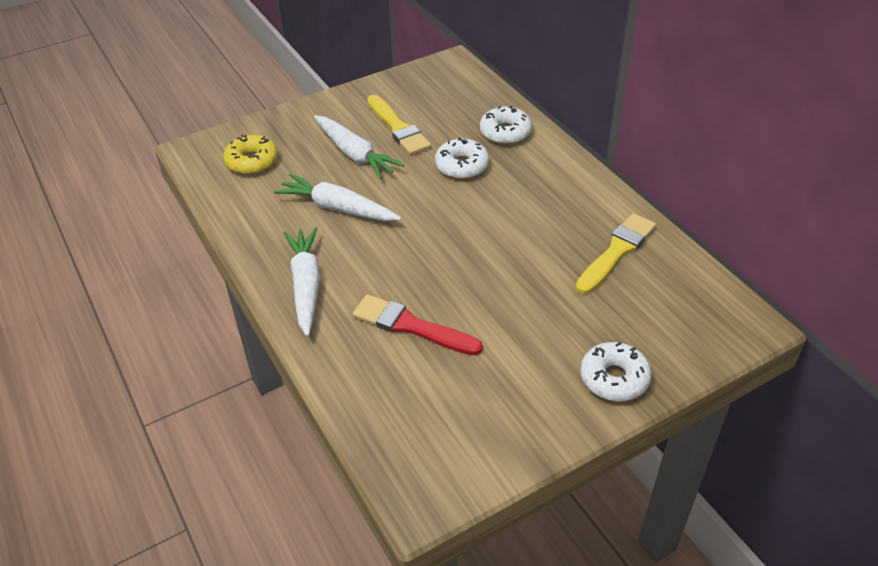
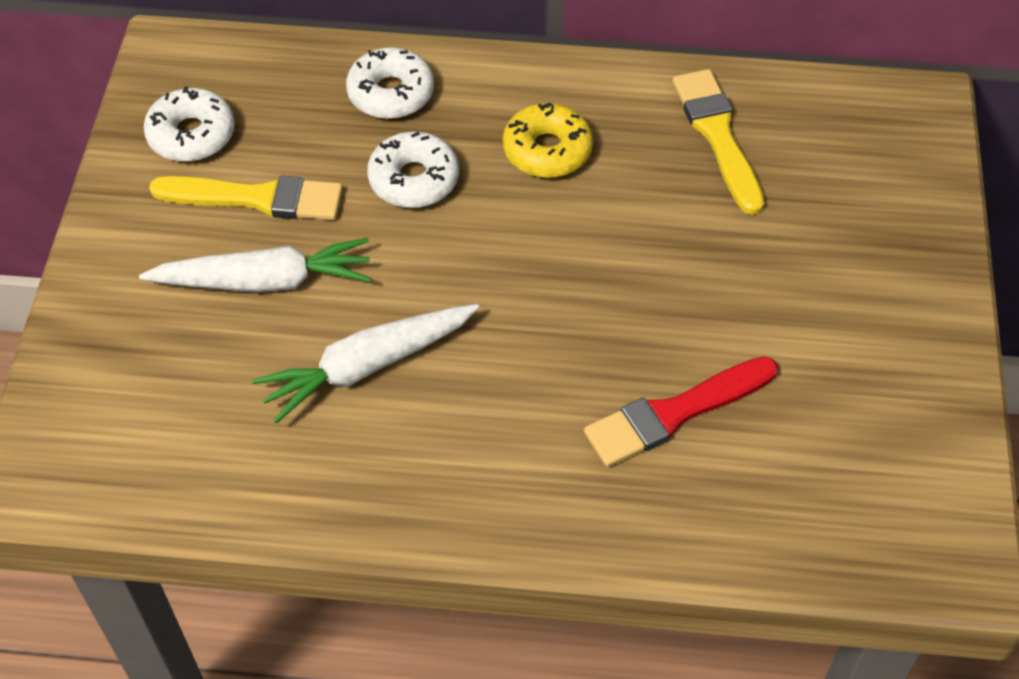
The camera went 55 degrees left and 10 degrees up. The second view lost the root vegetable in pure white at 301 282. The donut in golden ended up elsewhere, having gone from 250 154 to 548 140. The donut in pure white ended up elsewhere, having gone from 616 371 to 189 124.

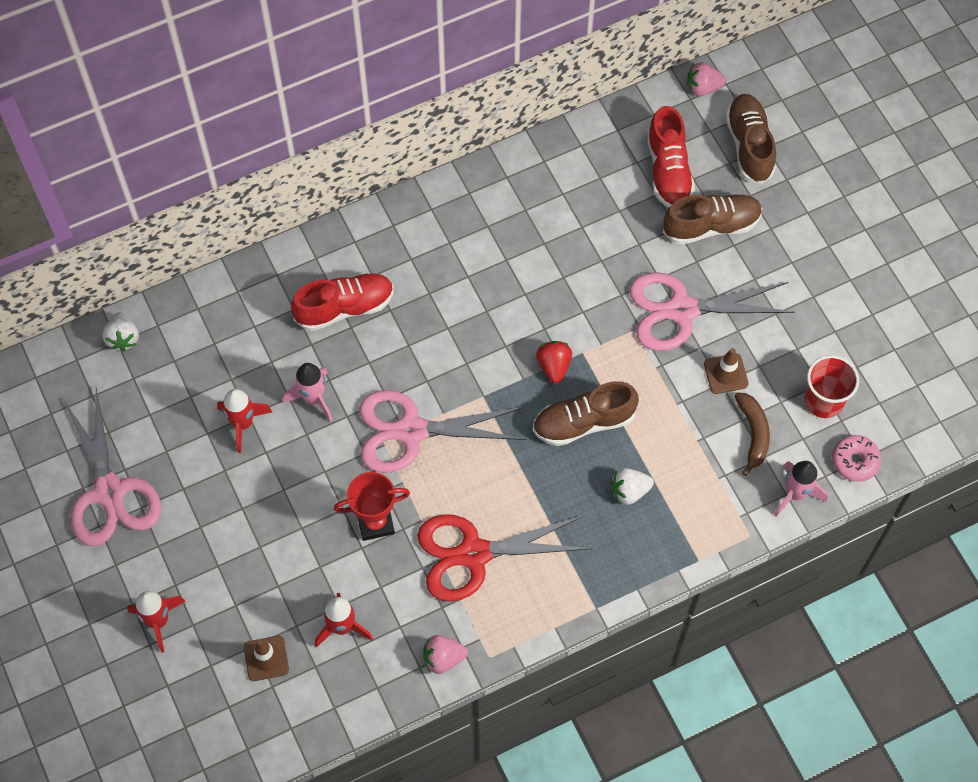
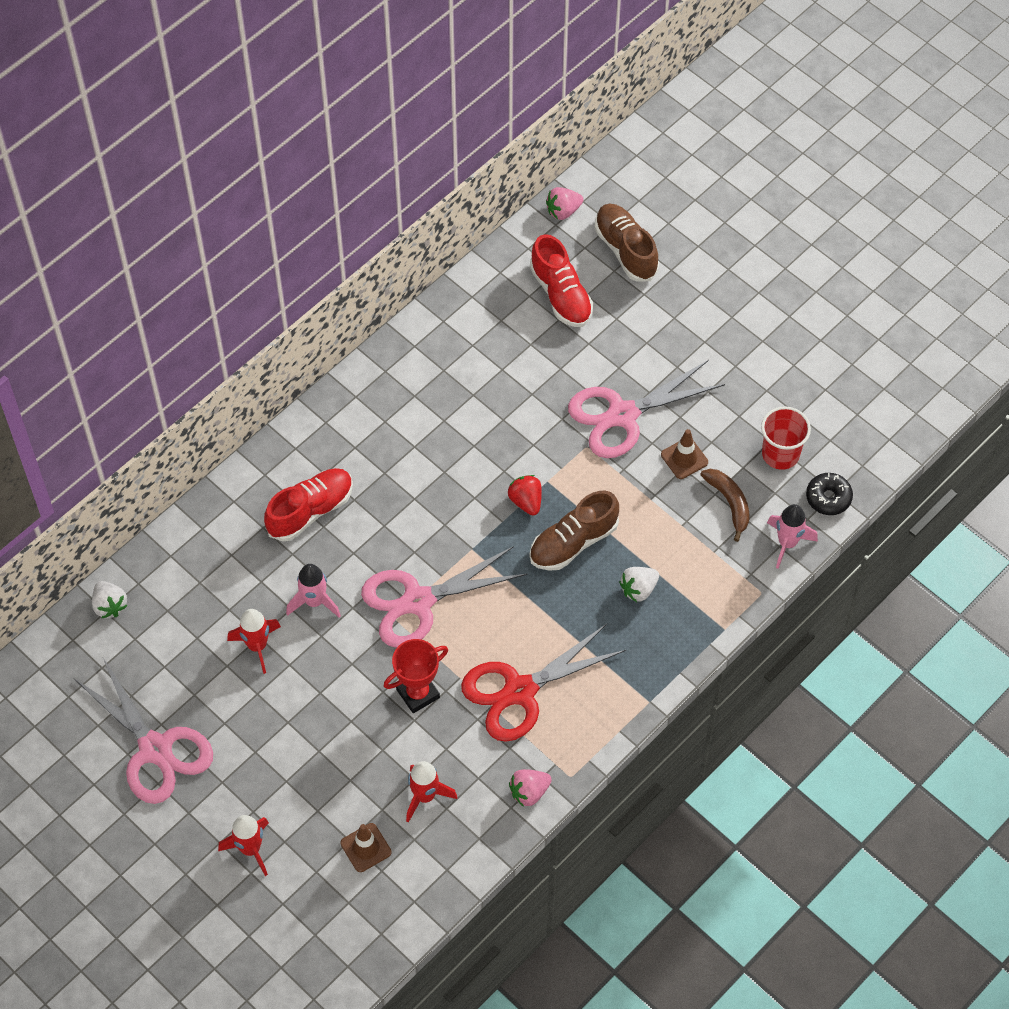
The camera went 20 degrees left and 5 degrees down. The second view lost the lace-up shoe in brown at 713 219. What was the donut in pink at 856 458 turned into the donut in ebony at 829 494.

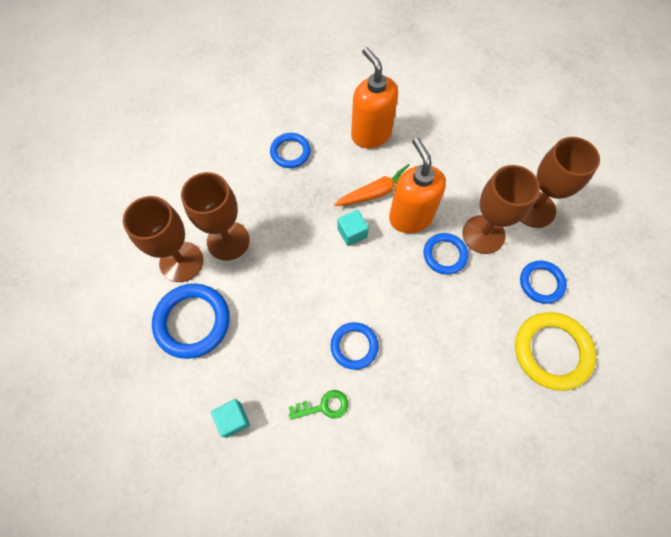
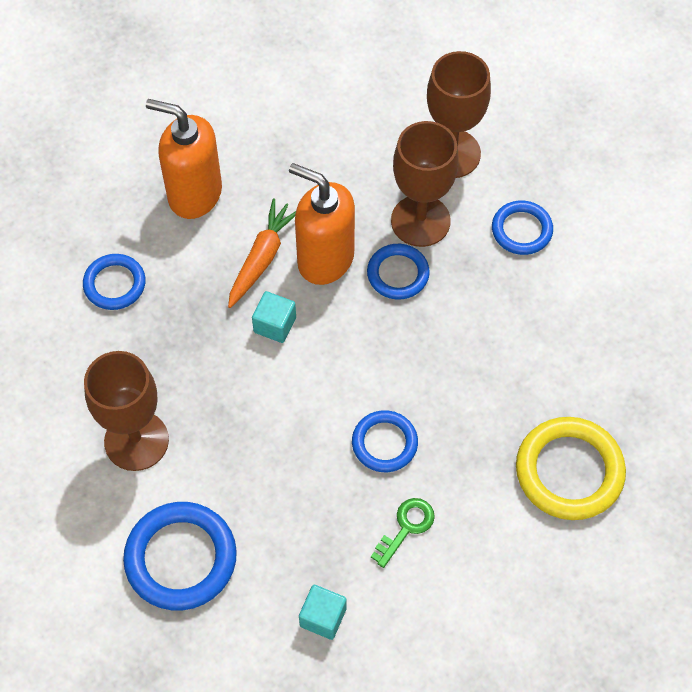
The camera went 40 degrees left and 5 degrees down. The second view lost the wine glass in brown at 163 239. The torus in golden ended up elsewhere, having gone from 555 351 to 571 468.

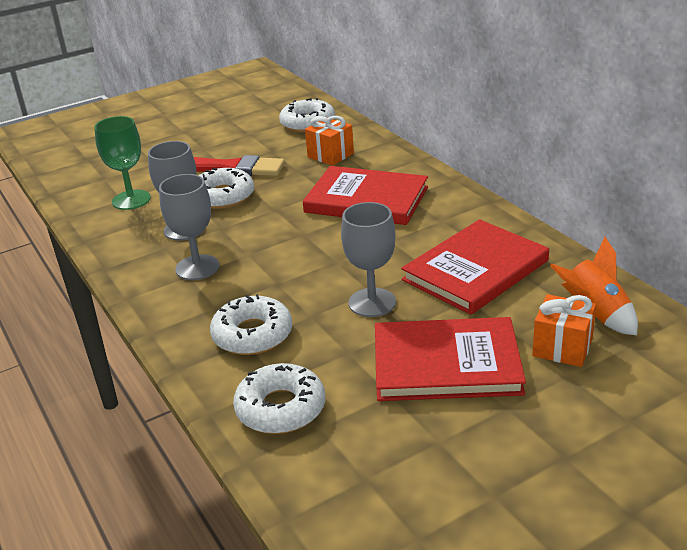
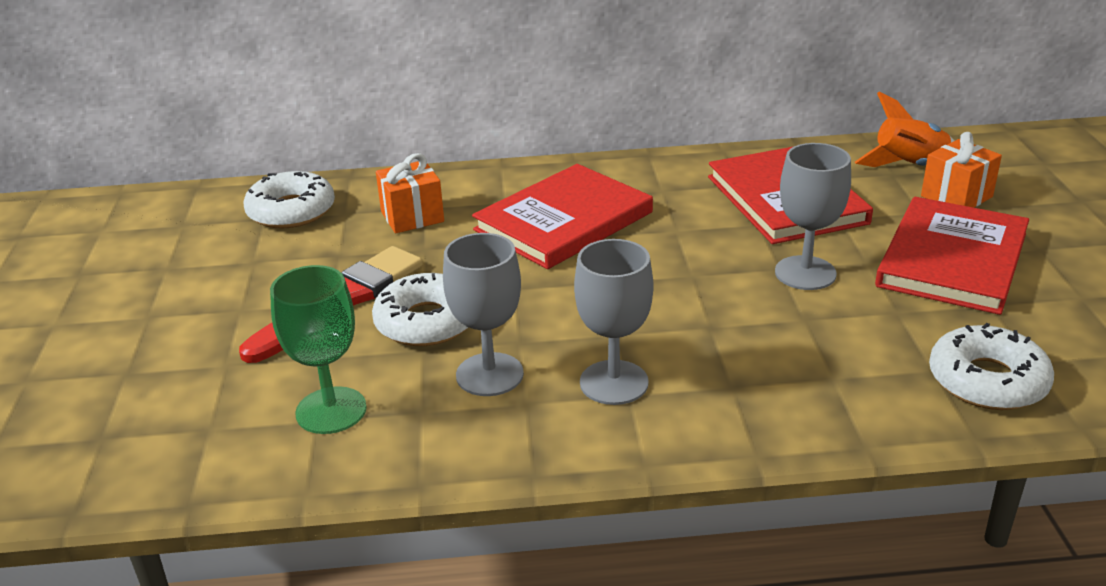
The camera went 65 degrees left and 0 degrees up. The second view lost the donut in pure white at 251 324.

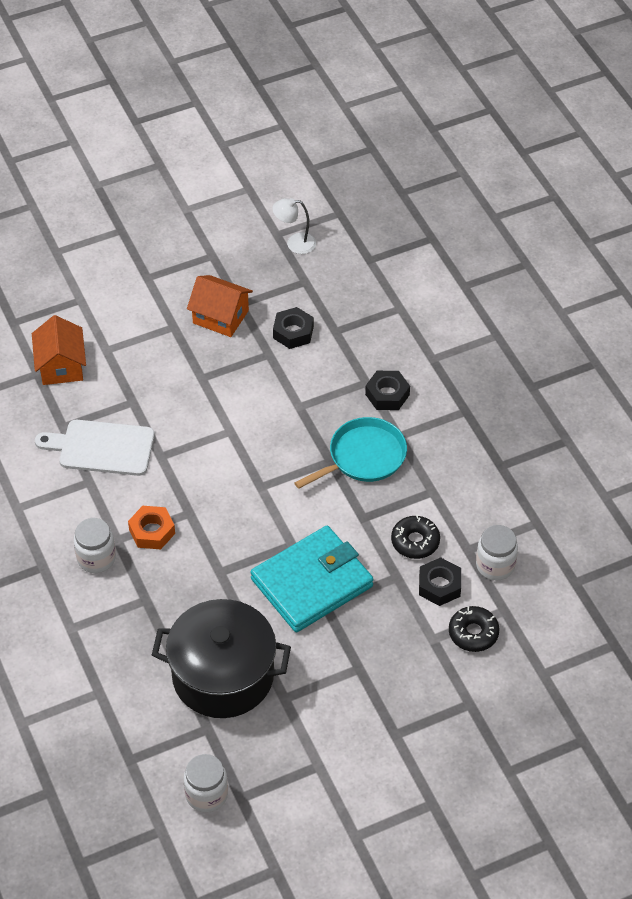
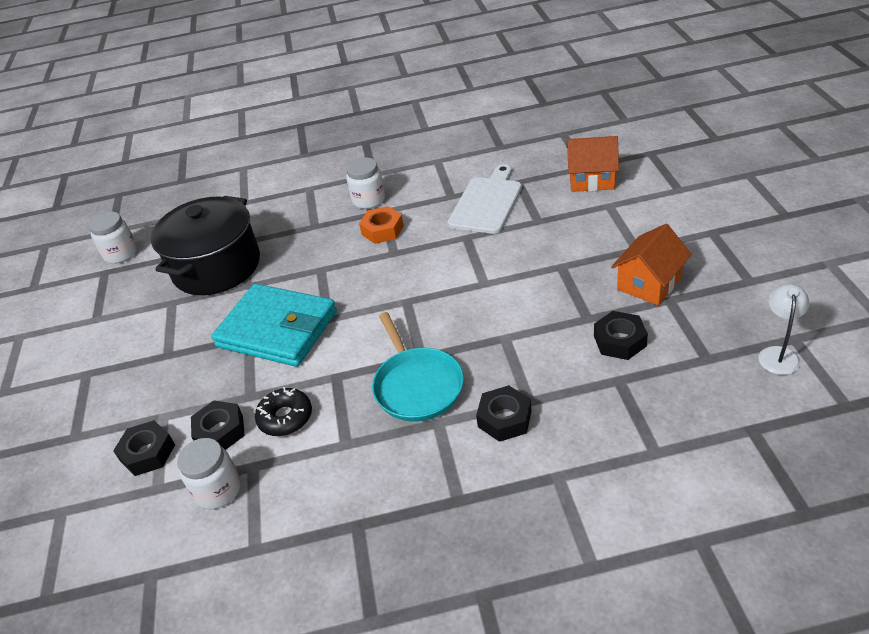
The camera went 110 degrees right and 10 degrees down. Where the donut in ebony stood at 474 629, the nut in ebony came to stand at 144 448. The wallet in teal at 311 579 ended up facing another way, 45 degrees counterclockwise from before.

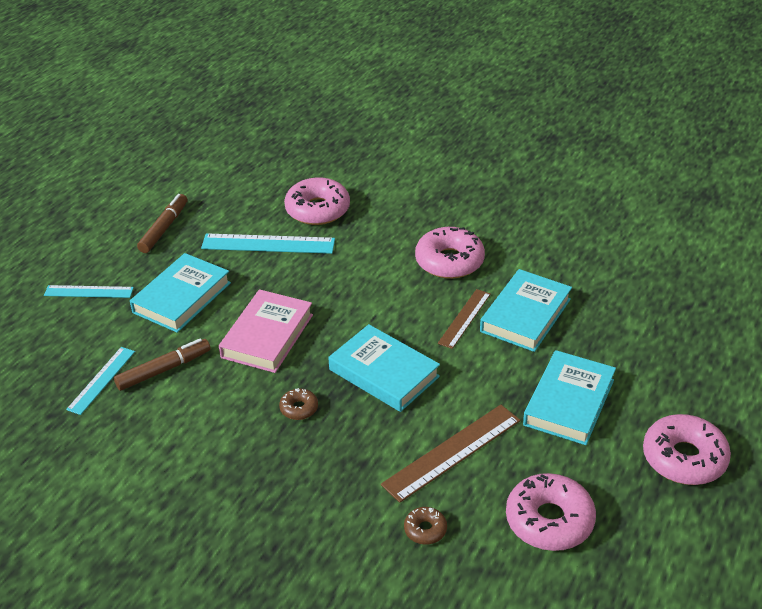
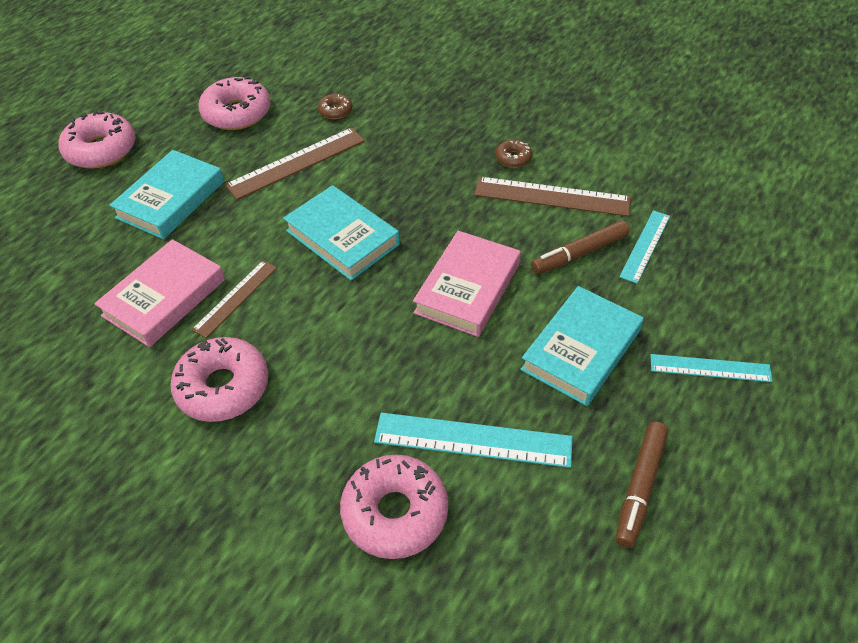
The camera went 175 degrees left and 10 degrees up. The second view gained the measuring stick in brown at 552 196. The donut in brown ended up elsewhere, having gone from 298 404 to 513 154. What was the hardback in teal at 526 310 turned into the hardback in pink at 159 293.

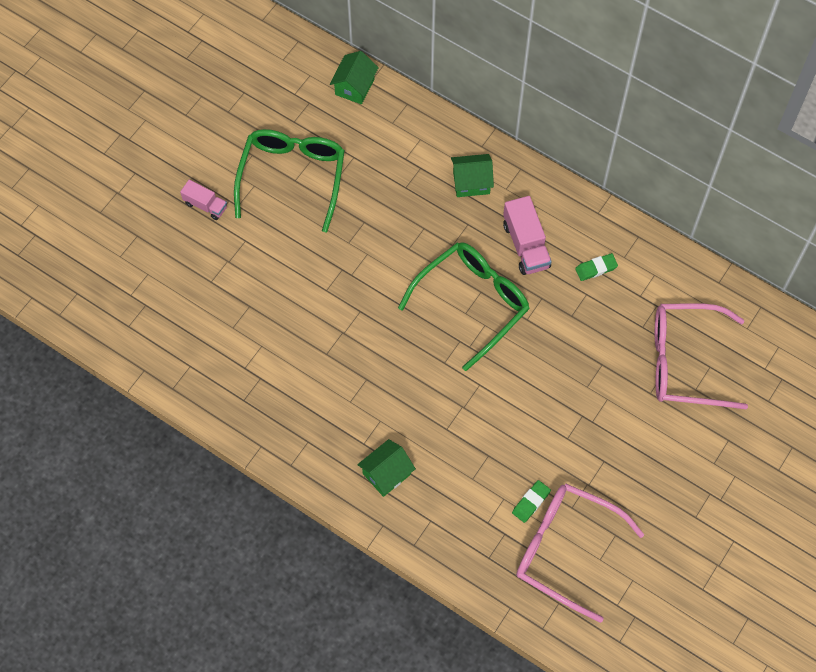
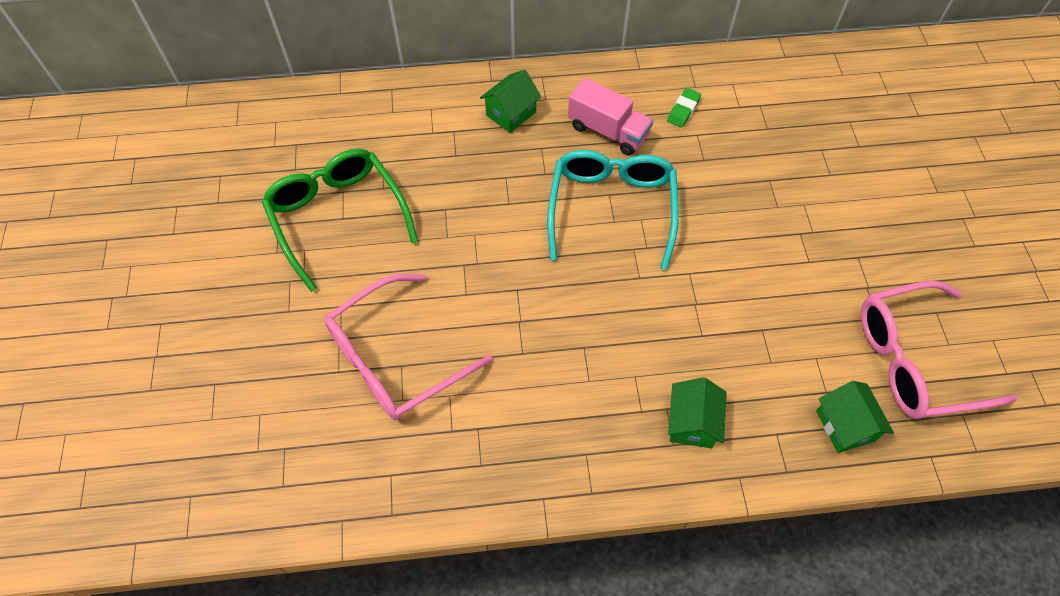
The camera went 40 degrees left and 5 degrees down. The second view lost the truck in pink at 203 200. The second view lost the pencil eraser in green at 531 501. The cottage in green ended up elsewhere, having gone from 354 77 to 855 417. The eyeglasses in pink ended up elsewhere, having gone from 701 356 to 408 347. What was the eyeglasses in green at 464 306 turned into the eyeglasses in teal at 613 210.

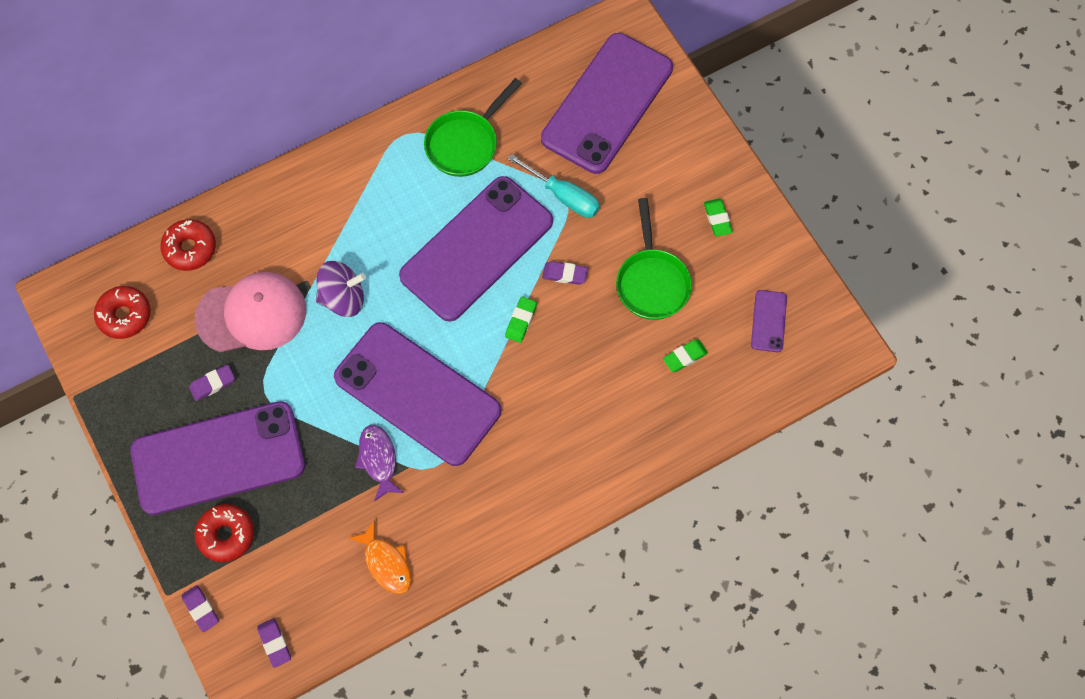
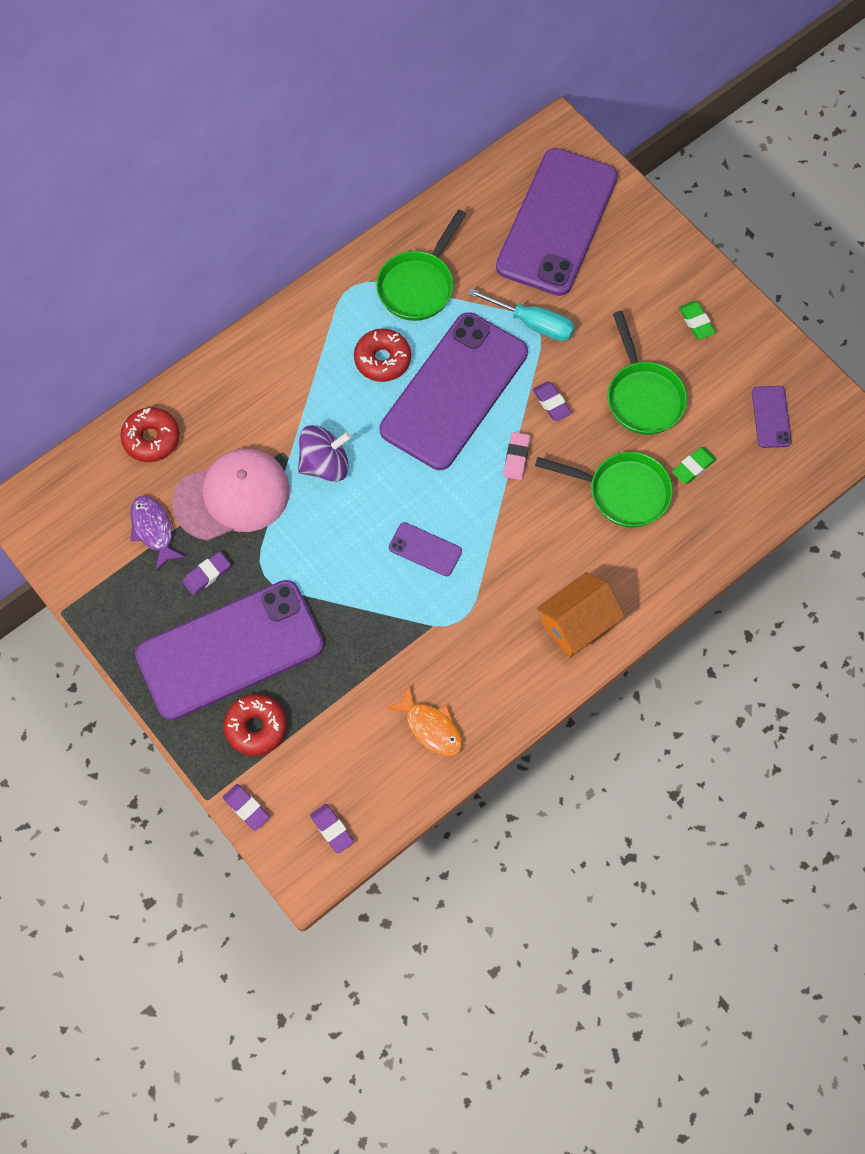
The camera went 10 degrees left and 0 degrees up. The second view gained the skillet in green at 604 489. The second view gained the cottage in orange at 581 614. The donut in red ended up elsewhere, having gone from 122 312 to 382 355. The fish in royal purple ended up elsewhere, having gone from 379 463 to 158 532. What was the pencil eraser in green at 521 320 turned into the pencil eraser in pink at 516 456. The pencil eraser in royal purple at 565 273 ended up facing another way, 60 degrees clockwise from before. The size of the phone in royal purple at 417 394 changed by a factor of 0.40.

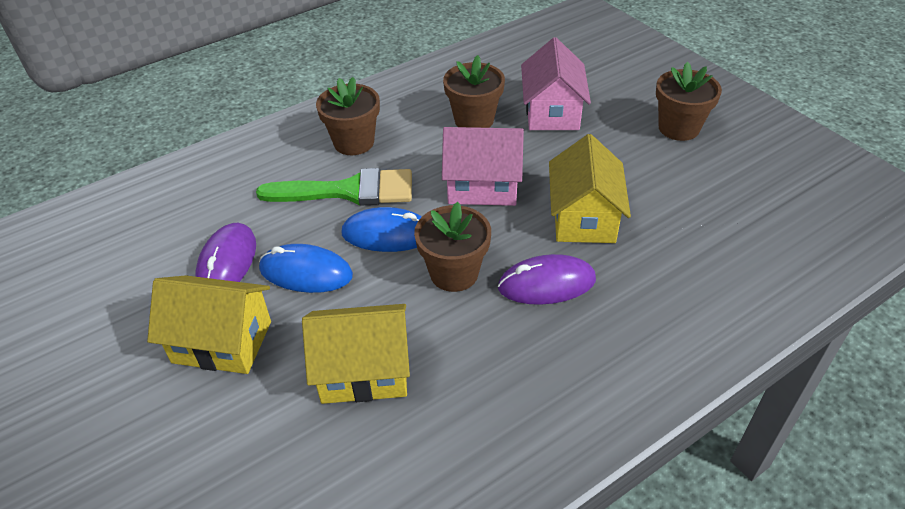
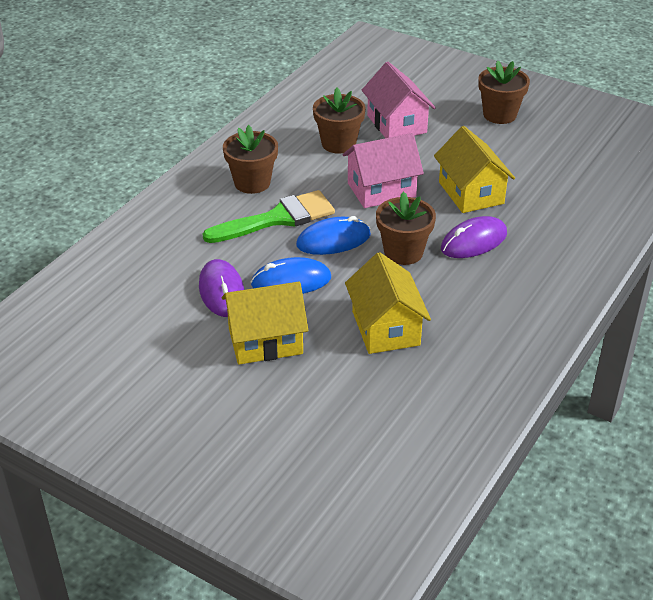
The camera went 25 degrees left and 5 degrees down. The cottage in golden at 356 354 ended up facing another way, 75 degrees counterclockwise from before.

